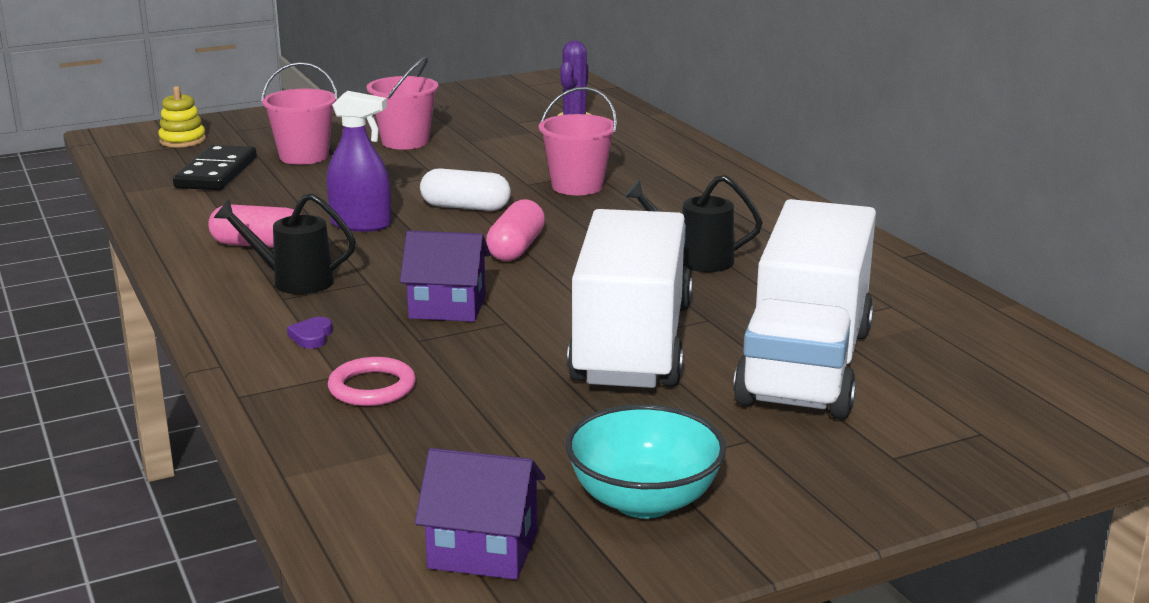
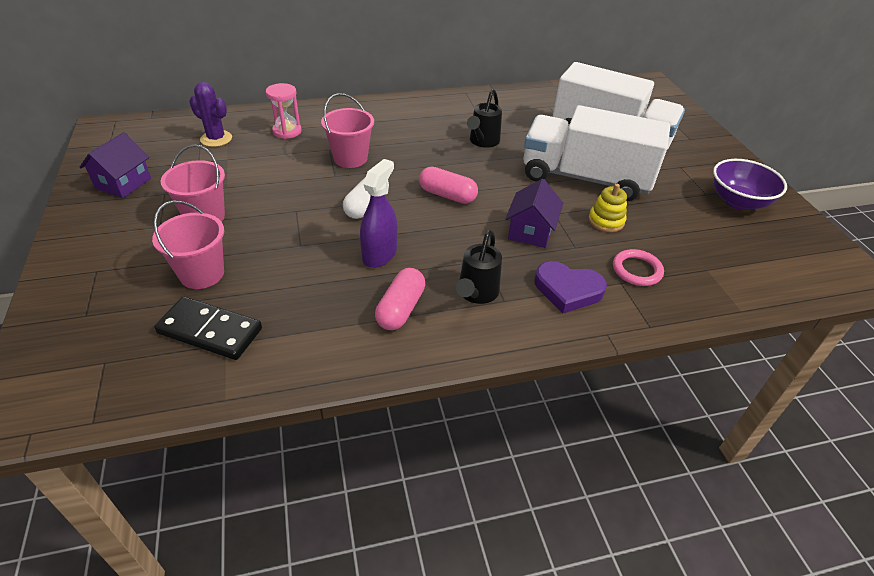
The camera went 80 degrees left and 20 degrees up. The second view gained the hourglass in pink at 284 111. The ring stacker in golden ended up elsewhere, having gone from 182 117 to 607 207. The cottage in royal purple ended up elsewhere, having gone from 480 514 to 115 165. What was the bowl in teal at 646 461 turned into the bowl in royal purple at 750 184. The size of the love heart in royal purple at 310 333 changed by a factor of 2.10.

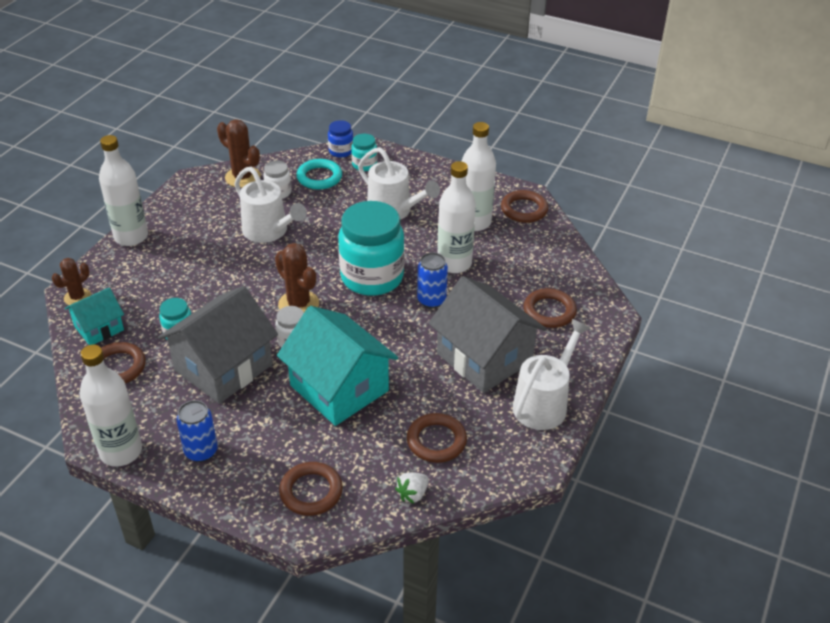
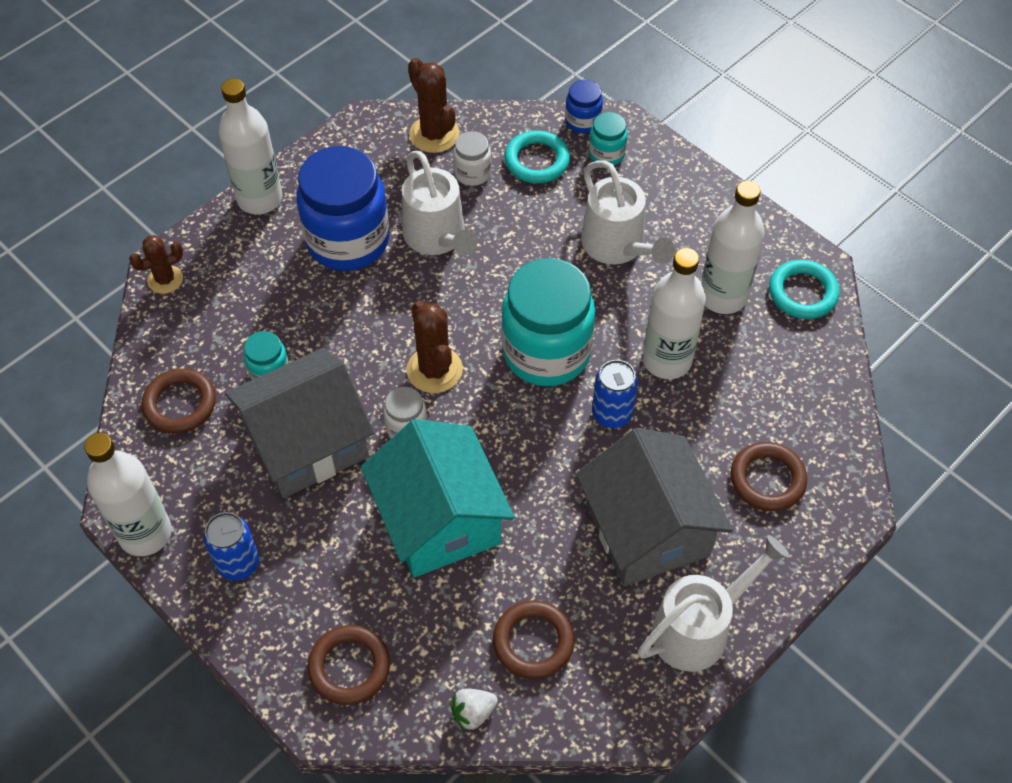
The camera went 20 degrees right and 15 degrees up. The second view lost the cottage in teal at 94 316. The second view gained the jam jar in blue at 343 208. What was the torus in brown at 524 206 turned into the torus in teal at 804 289.

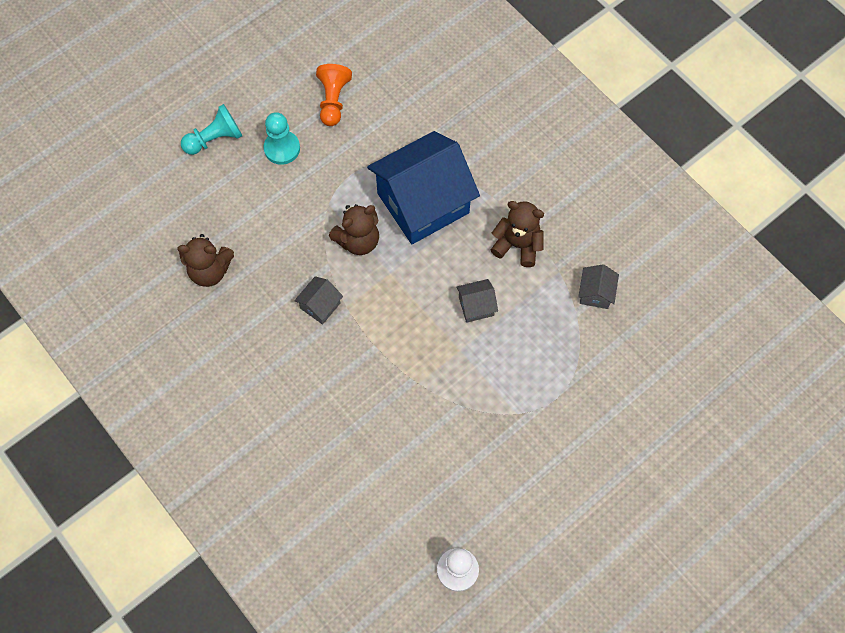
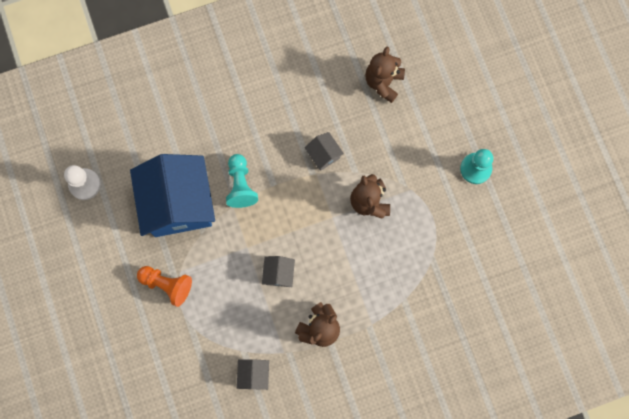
The camera went 110 degrees right and 10 degrees up. The pawn in teal ended up elsewhere, having gone from 211 129 to 242 181. The pawn in orange ended up elsewhere, having gone from 334 95 to 164 286. The cottage in blue ended up elsewhere, having gone from 423 187 to 172 195. The cottage in gray at 598 286 ended up facing another way, 60 degrees clockwise from before.

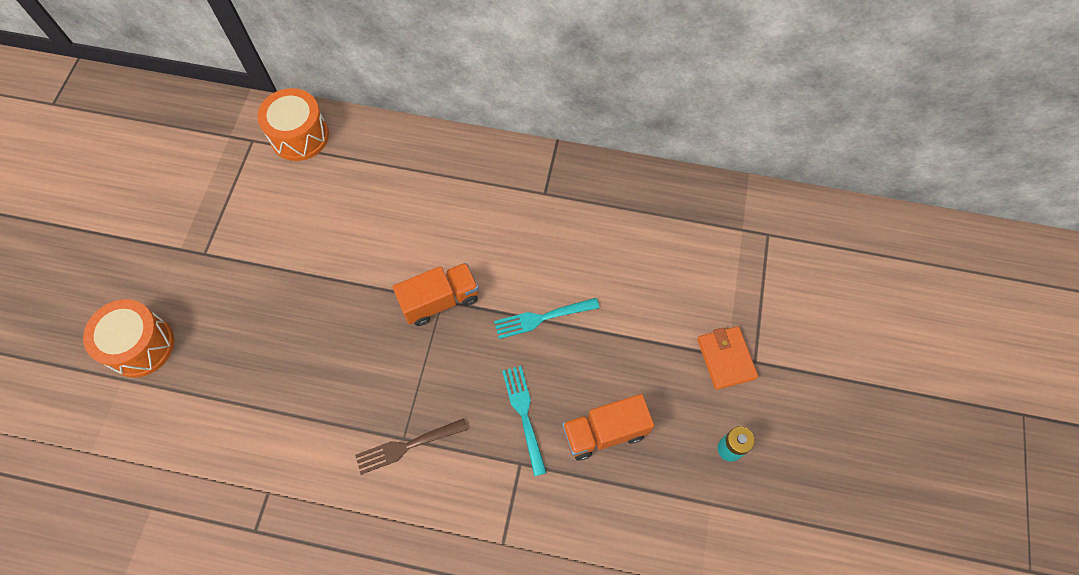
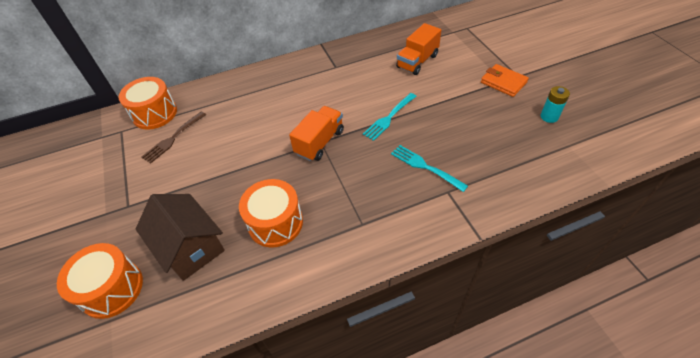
The camera went 30 degrees left and 15 degrees down. The second view gained the cottage in brown at 180 237. The second view gained the snare drum in orange at 271 213. The fork in brown ended up elsewhere, having gone from 411 446 to 174 137. The truck in orange ended up elsewhere, having gone from 608 427 to 418 49.

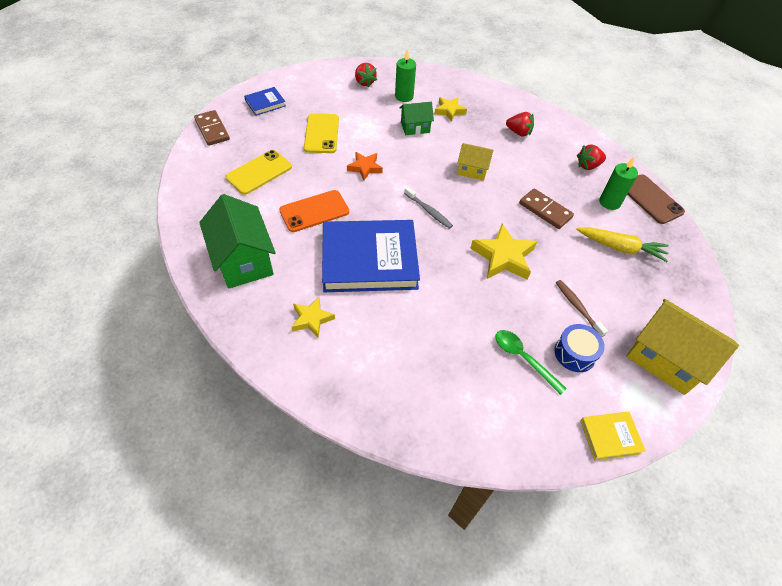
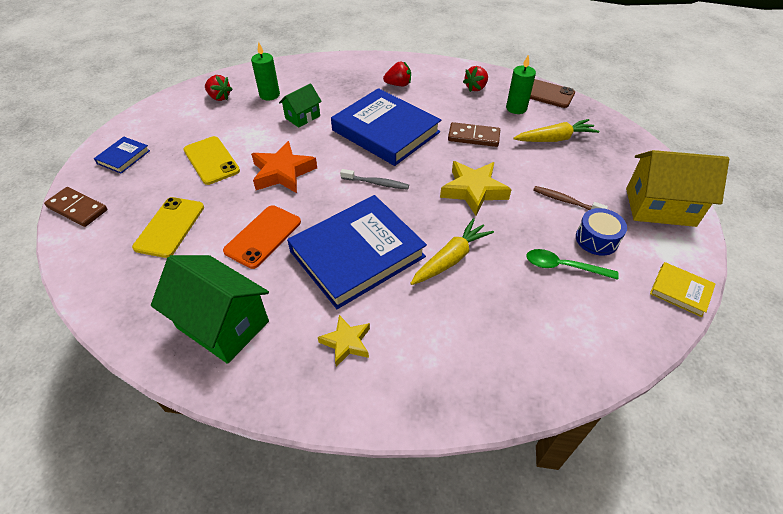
The camera went 30 degrees left and 5 degrees down. The second view lost the star shape in golden at 450 109. The second view gained the root vegetable in golden at 452 251. Where the cottage in golden stood at 475 162, the hardback in blue came to stand at 386 127. The hardback in golden at 613 436 ended up facing another way, 75 degrees clockwise from before. The size of the star shape in orange at 365 166 changed by a factor of 1.63.

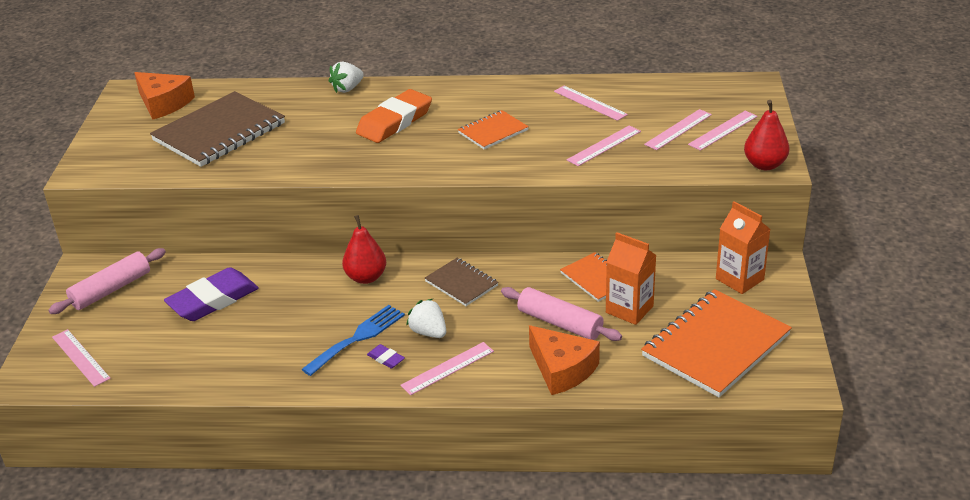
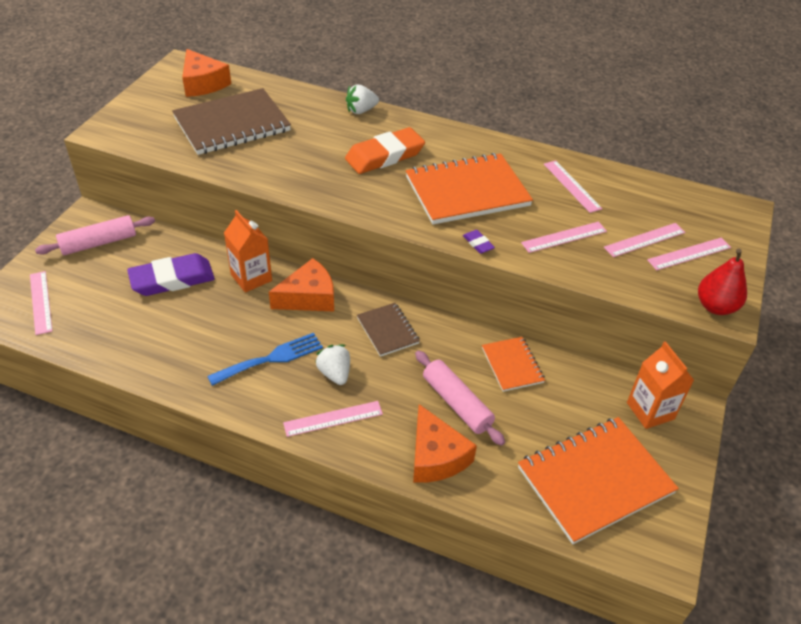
The camera went 15 degrees right and 10 degrees up. The pencil eraser in royal purple ended up elsewhere, having gone from 386 356 to 479 242. The milk carton in orange ended up elsewhere, having gone from 631 278 to 248 251. Where the pear fruit in red stood at 364 249, the cheese in orange came to stand at 301 285. The size of the notepad in orange at 493 129 changed by a factor of 1.91.

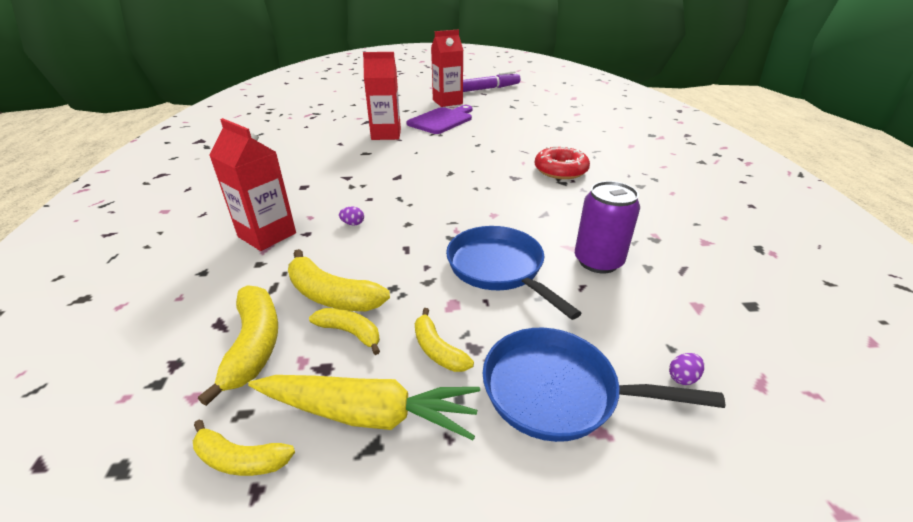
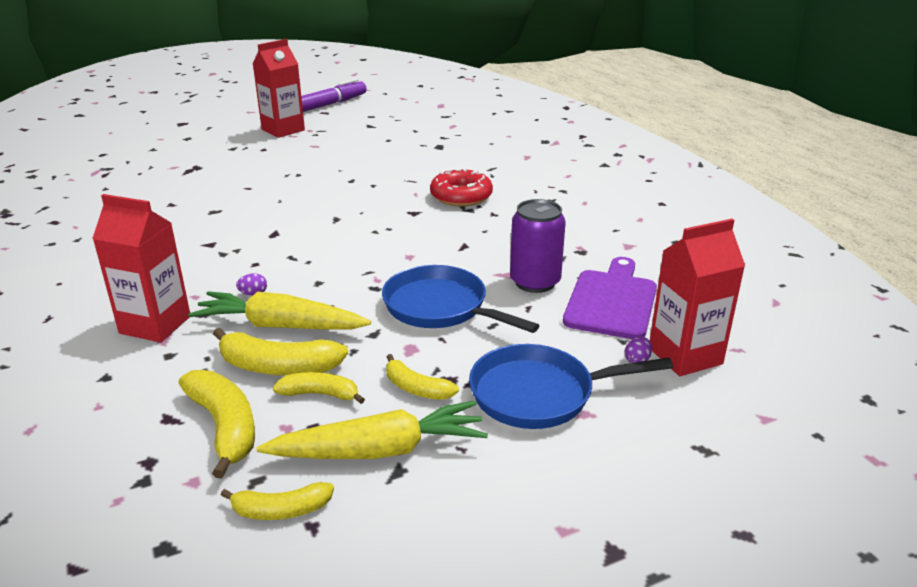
The camera went 20 degrees left and 5 degrees down. The second view gained the root vegetable in golden at 279 310. The milk carton in red ended up elsewhere, having gone from 382 96 to 697 297. The chopping board in royal purple ended up elsewhere, having gone from 440 119 to 610 298.

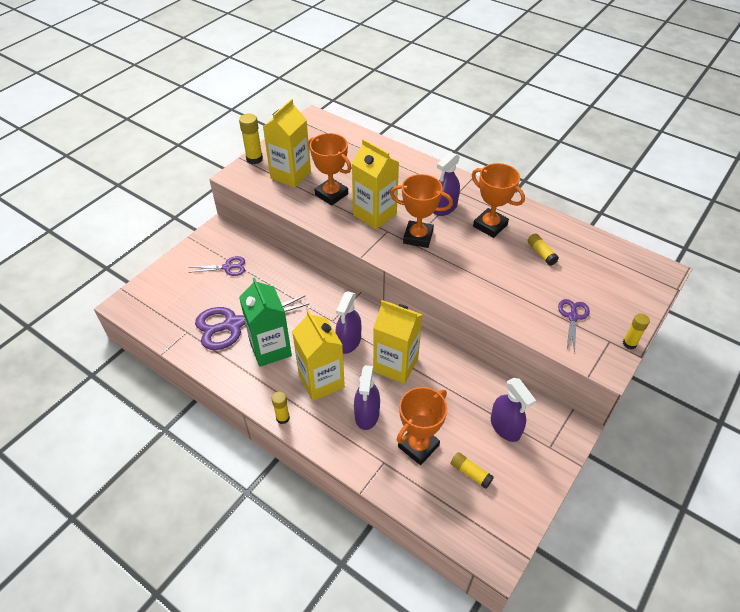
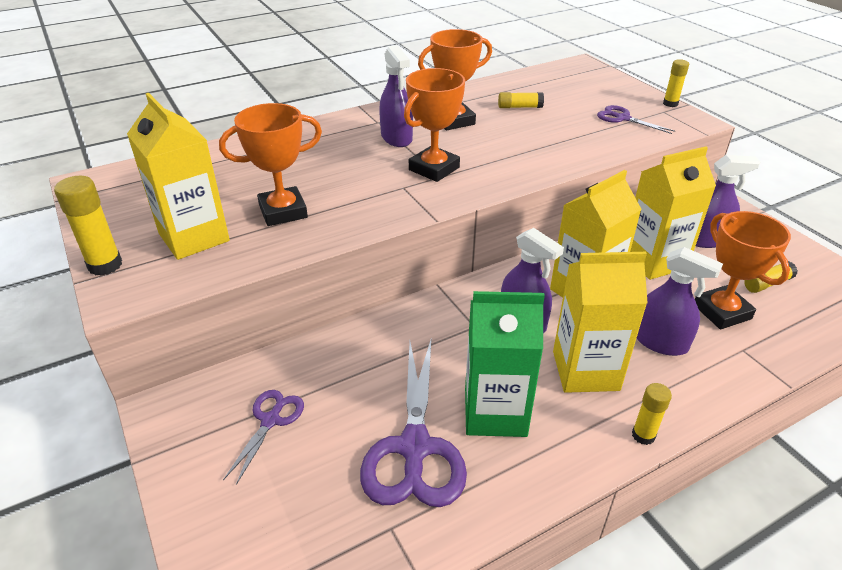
The camera went 65 degrees left and 10 degrees down. The milk carton in golden ended up elsewhere, having gone from 375 184 to 673 213.

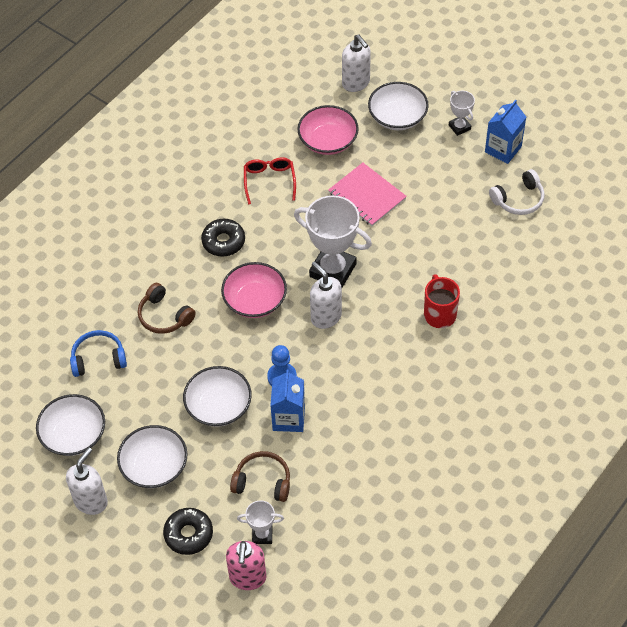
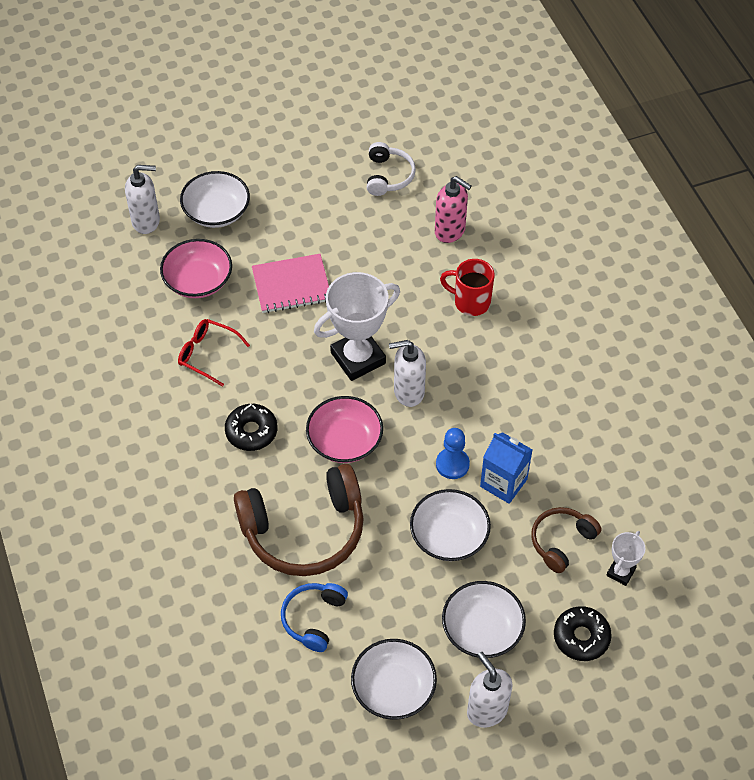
The camera went 60 degrees left and 0 degrees up. The second view lost the trophy in pure white at 462 113. The second view lost the milk carton in blue at 505 131. The pump bottle in pink ended up elsewhere, having gone from 246 565 to 453 209. The size of the headphones in brown at 167 308 changed by a factor of 1.90.

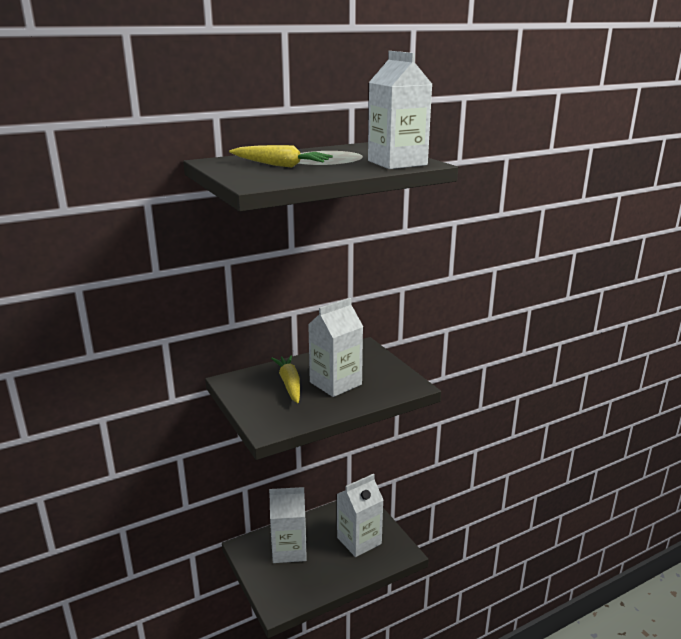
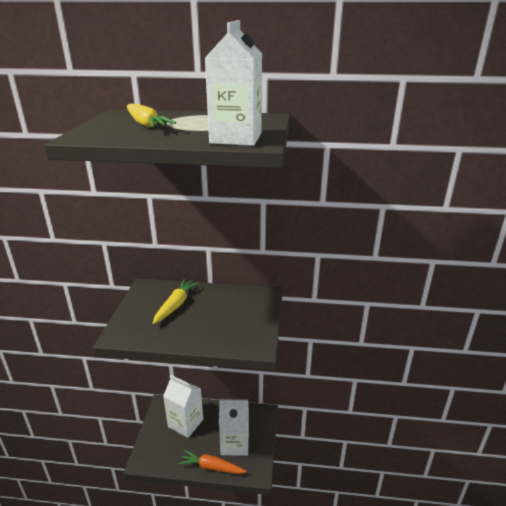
The camera went 35 degrees right and 5 degrees up. The second view lost the milk carton in pure white at 335 347. The second view gained the root vegetable in orange at 212 462.

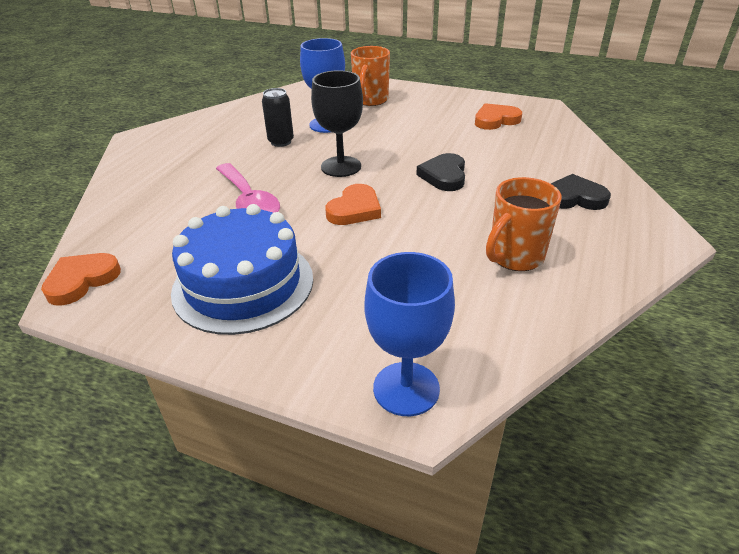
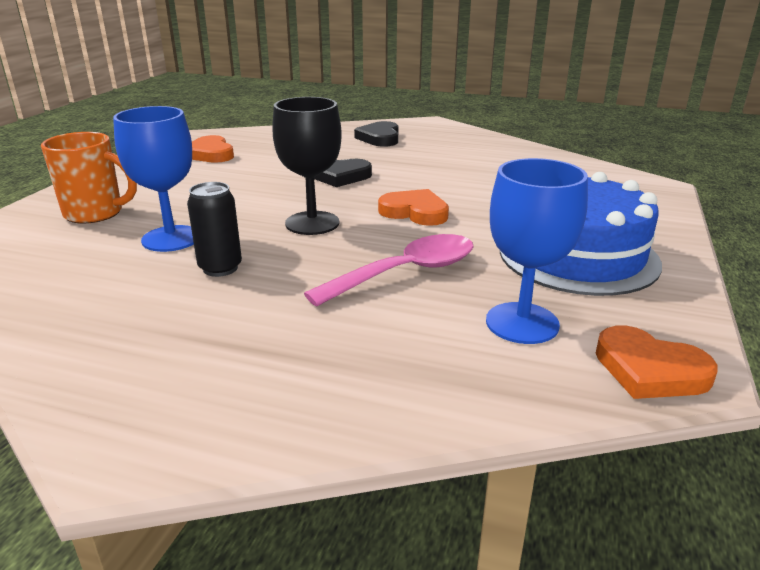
The camera went 95 degrees left and 10 degrees down. The second view lost the tea mug in orange at 523 224. The wine glass in blue ended up elsewhere, having gone from 409 334 to 537 251.

